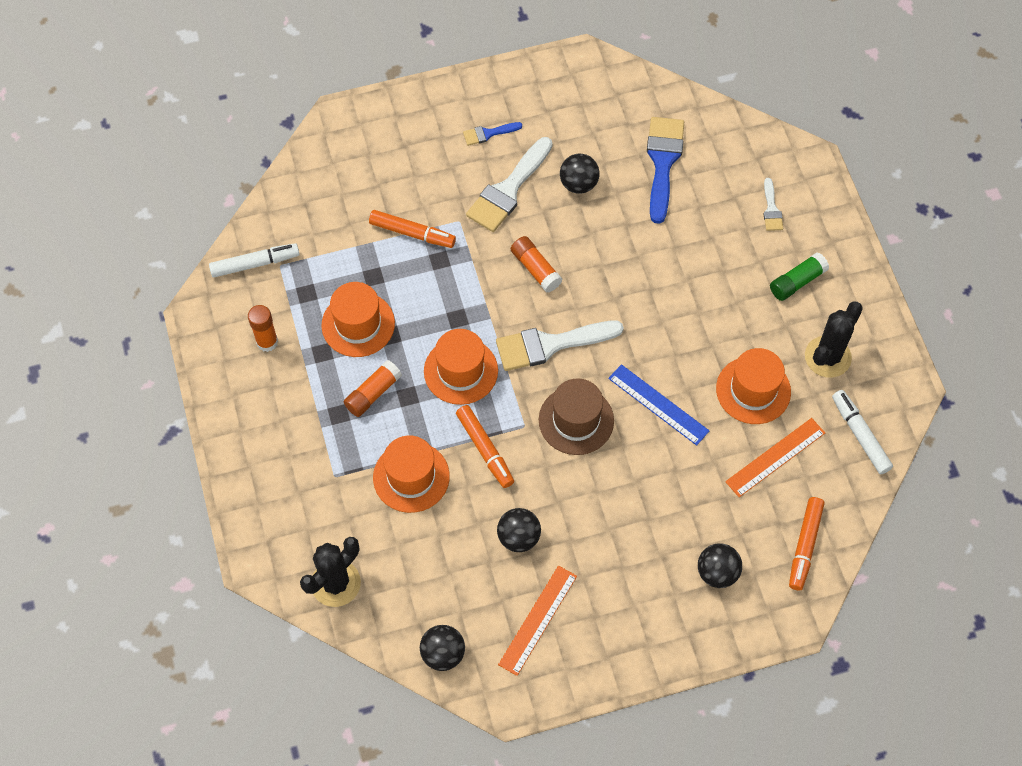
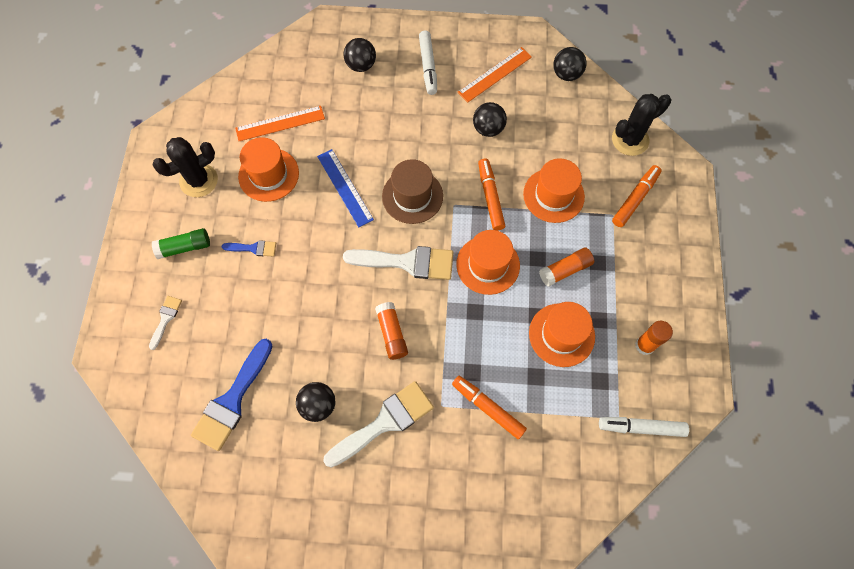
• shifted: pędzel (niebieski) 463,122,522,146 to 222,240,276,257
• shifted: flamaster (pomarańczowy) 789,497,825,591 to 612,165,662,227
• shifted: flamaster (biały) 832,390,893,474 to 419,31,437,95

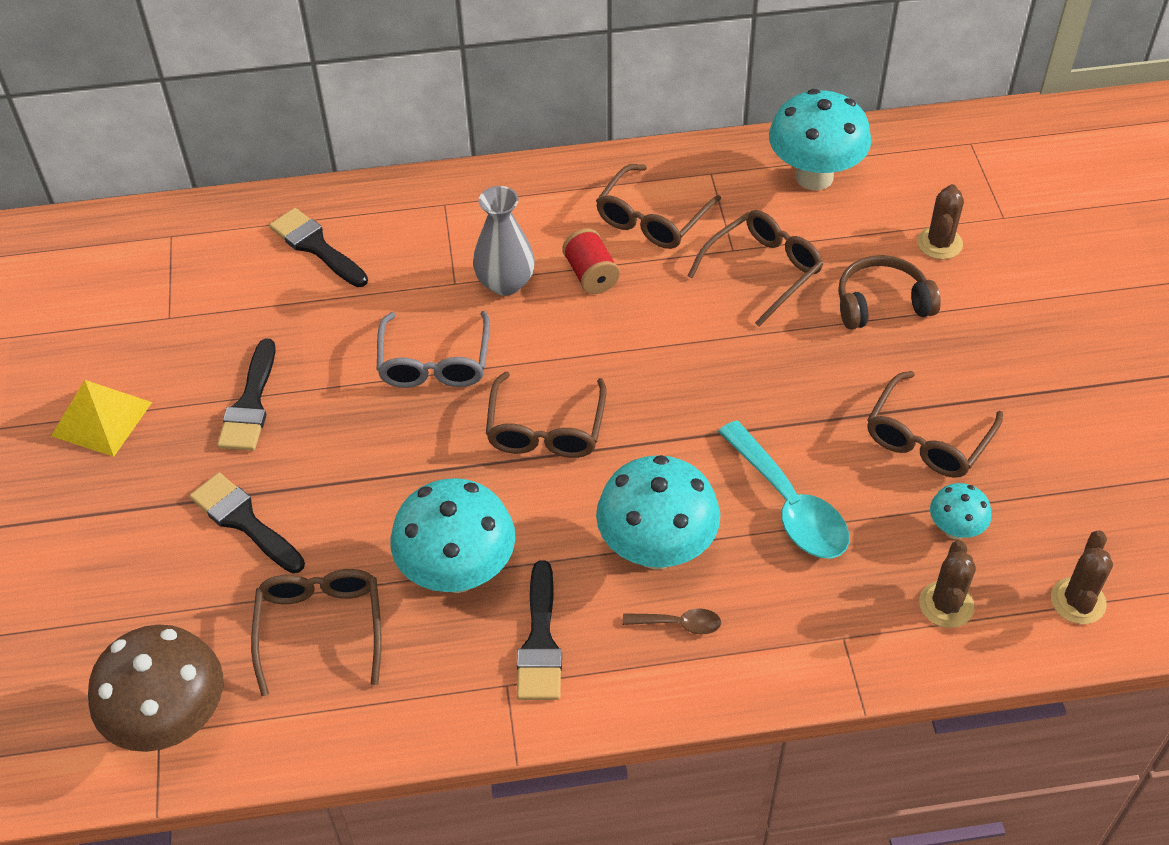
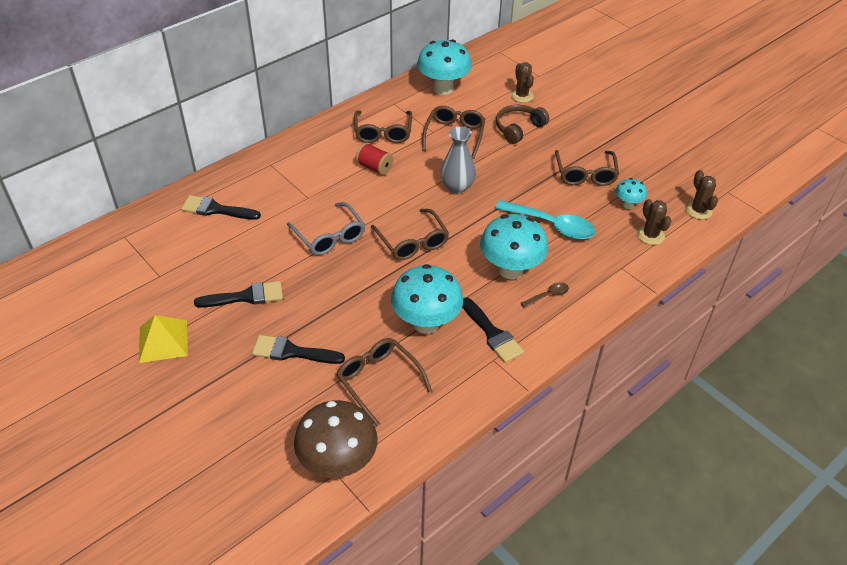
• shifted: wazon (szary) 473,186,535,296 to 440,127,476,193
• rotated: pędzel (czarny) 217,338,276,451 = 194,281,283,308 75 degrees counterclockwise

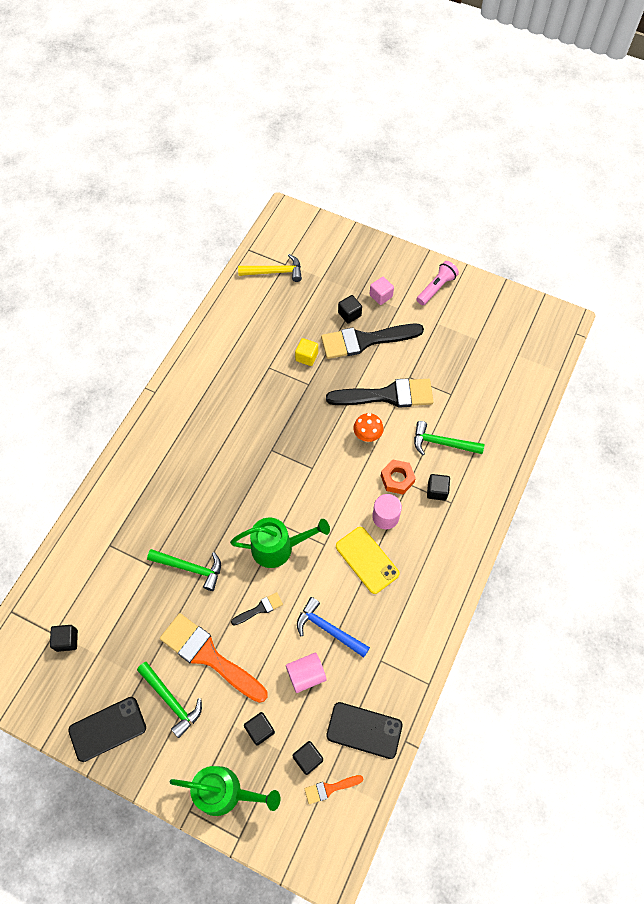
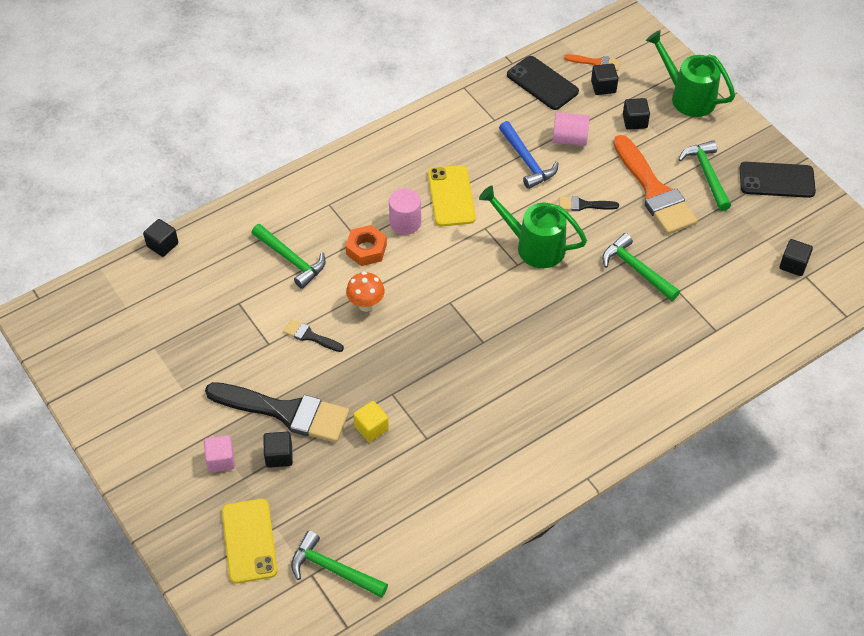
• gone: latarka (różowy) 416,261,459,305
• new: telefon (żółty) 222,499,277,584
• shifted: sześcian (czarny) 427,474,450,501 to 143,219,178,257
• repainted: młotek (żółty) 238,254,302,282 to młotek (zielony) 291,531,388,598
• scaled: pędzel (czarny) 326,378,434,408 = 283,319,344,352 x0.45

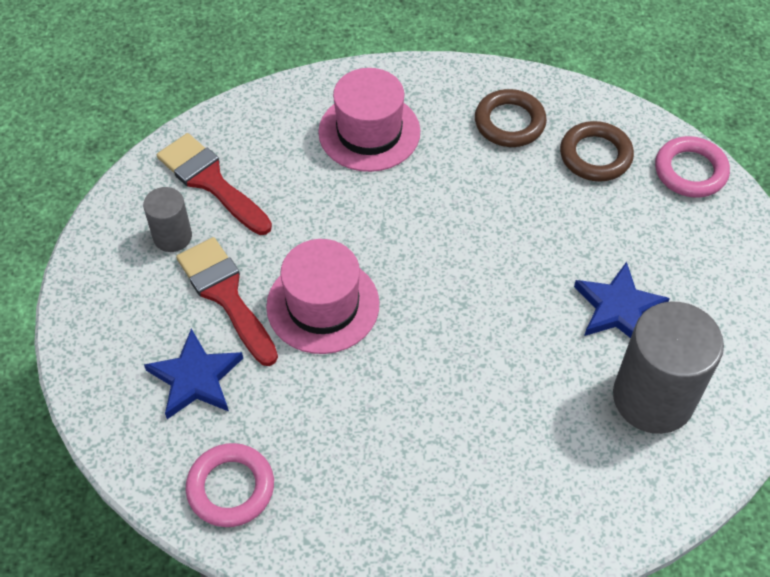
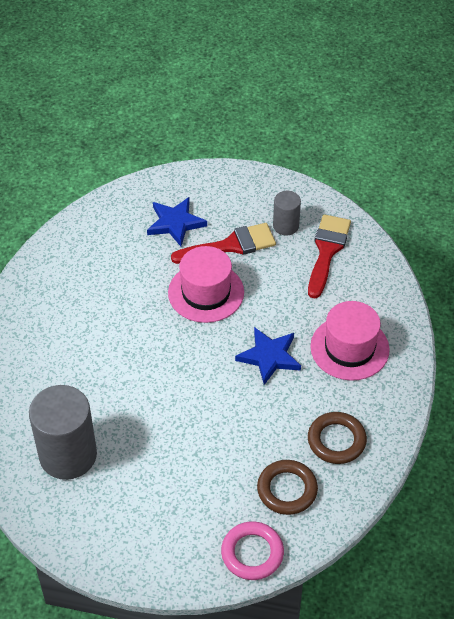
• gone: pierścień (różowy) 186,443,274,527
• shifted: gwiazda (niebieski) 574,262,670,338 to 235,327,301,385
• rotated: pędzel (czerwony) 157,133,272,235 = 308,214,351,298 45 degrees counterclockwise

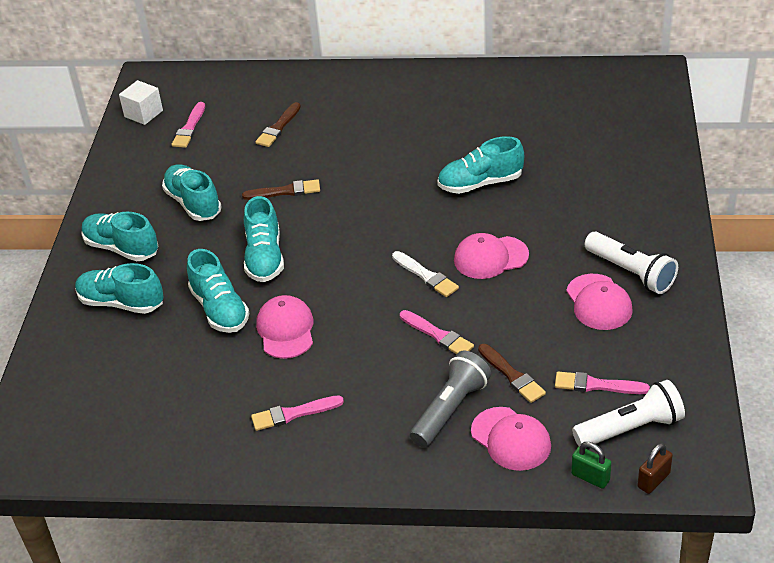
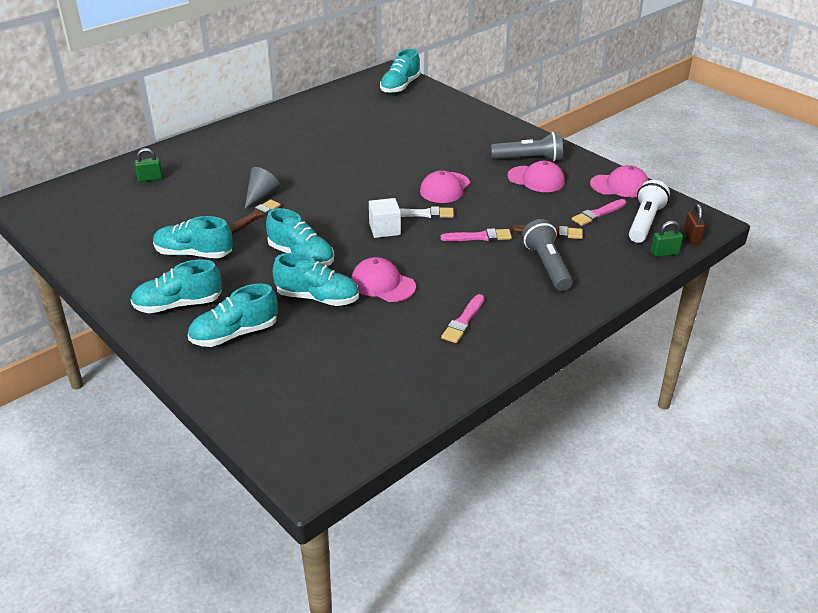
• gone: pędzel (różowy) 172,102,205,148
• gone: pędzel (brązowy) 256,102,301,147
• new: kłódka (zielony) 135,148,163,182
• new: stożek (szary) 245,167,280,209
• shifted: sześcian (biały) 119,80,163,125 to 369,198,401,238
• shifted: but (turkusowy) 437,136,524,194 to 380,49,421,93
• shifted: czapka (różowy) 471,407,551,471 to 590,165,649,197
• repainted: latarka (biały) 585,232,678,294 to latarka (szary) 491,132,563,161

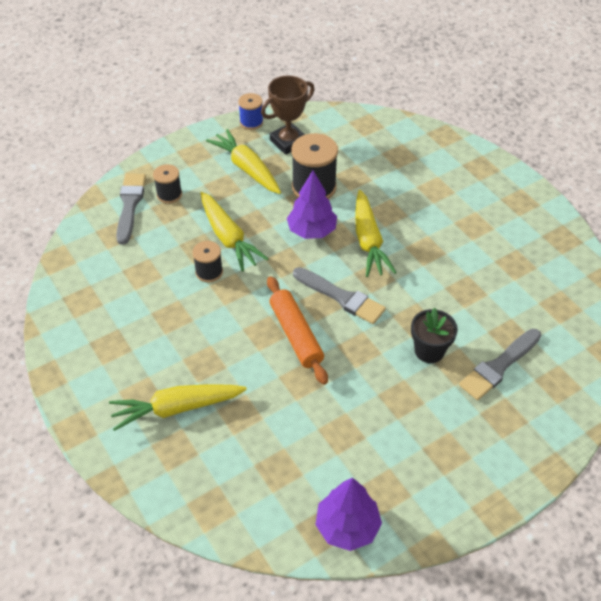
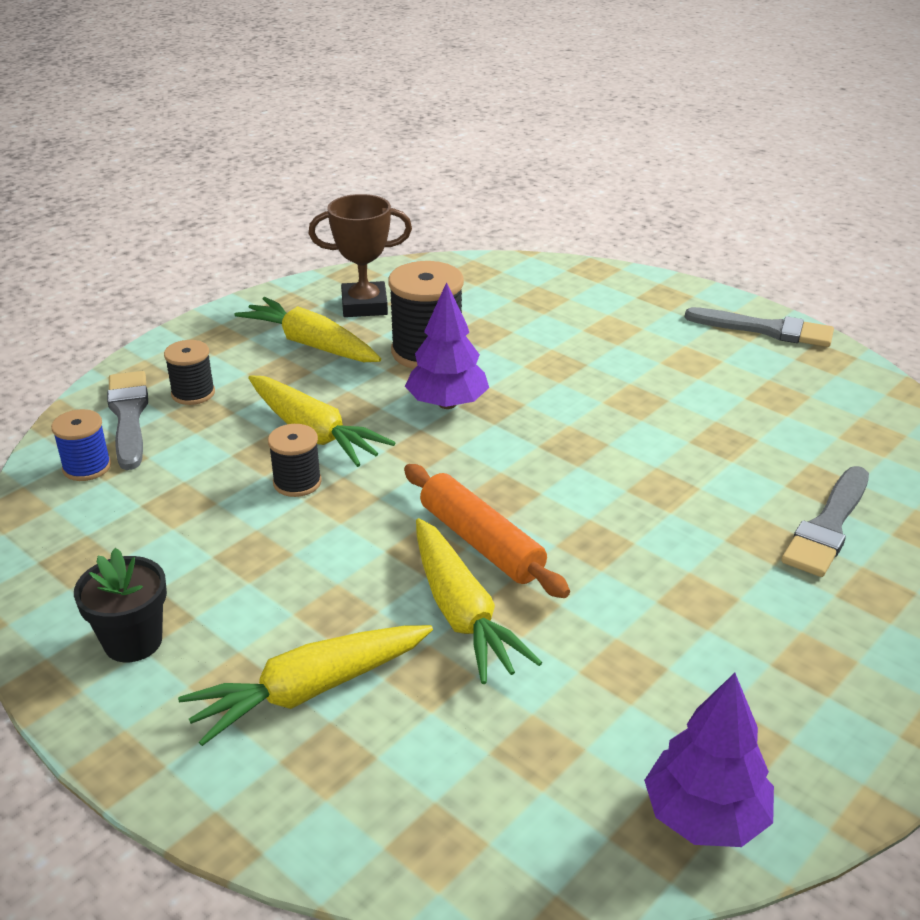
• shifted: szpulka (niebieski) 238,93,263,130 to 51,409,111,481
• shifted: pędzel (szary) 293,267,386,324 to 685,307,834,347
• shifted: marchewka (żółty) 355,190,397,277 to 416,518,542,684
• shifted: doniczka (czarny) 411,308,458,363 to 74,548,167,662
• rotated: puchar (brązowy) 261,75,315,155 = 309,194,412,317 45 degrees clockwise

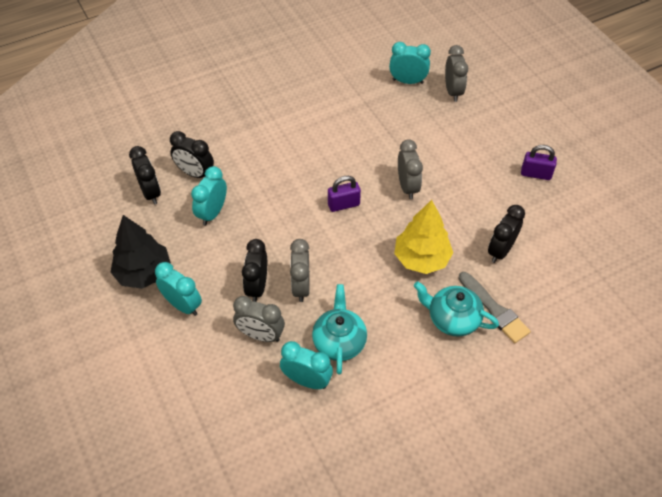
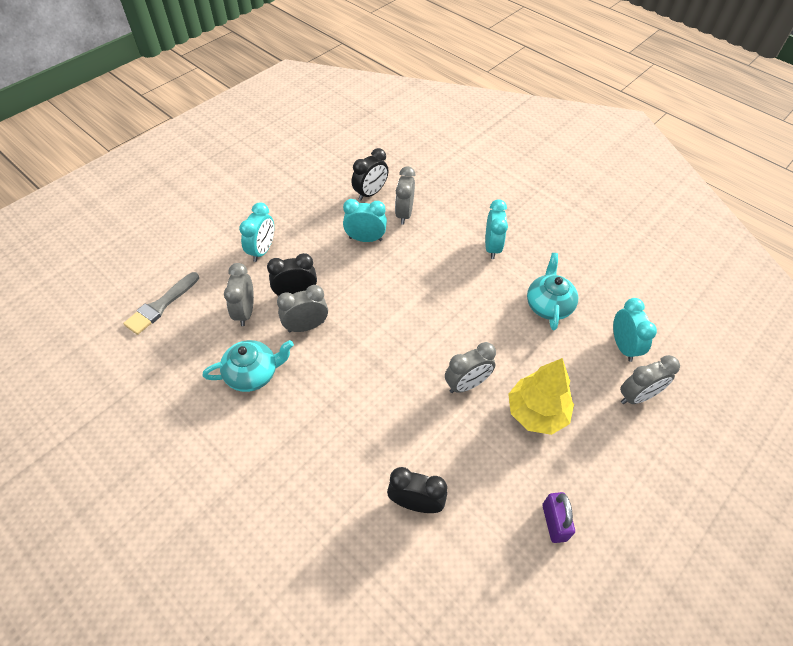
• gone: drzewko (czarny) 110,215,171,289
• gone: kłódka (fioletowy) 328,176,361,212
• shifted: budzik (turkusowy) 280,341,333,389 to 485,199,508,259
• shifted: drzewko (żółty) 394,200,453,274 to 508,358,574,435
• shifted: imbryk (turkusowy) 414,281,499,337 to 527,253,578,330
• shifted: pędzel (szary) 458,272,531,343 to 123,272,199,335
• repainted: budzik (czarny) 170,131,214,178 to budzik (szary) 395,166,416,225

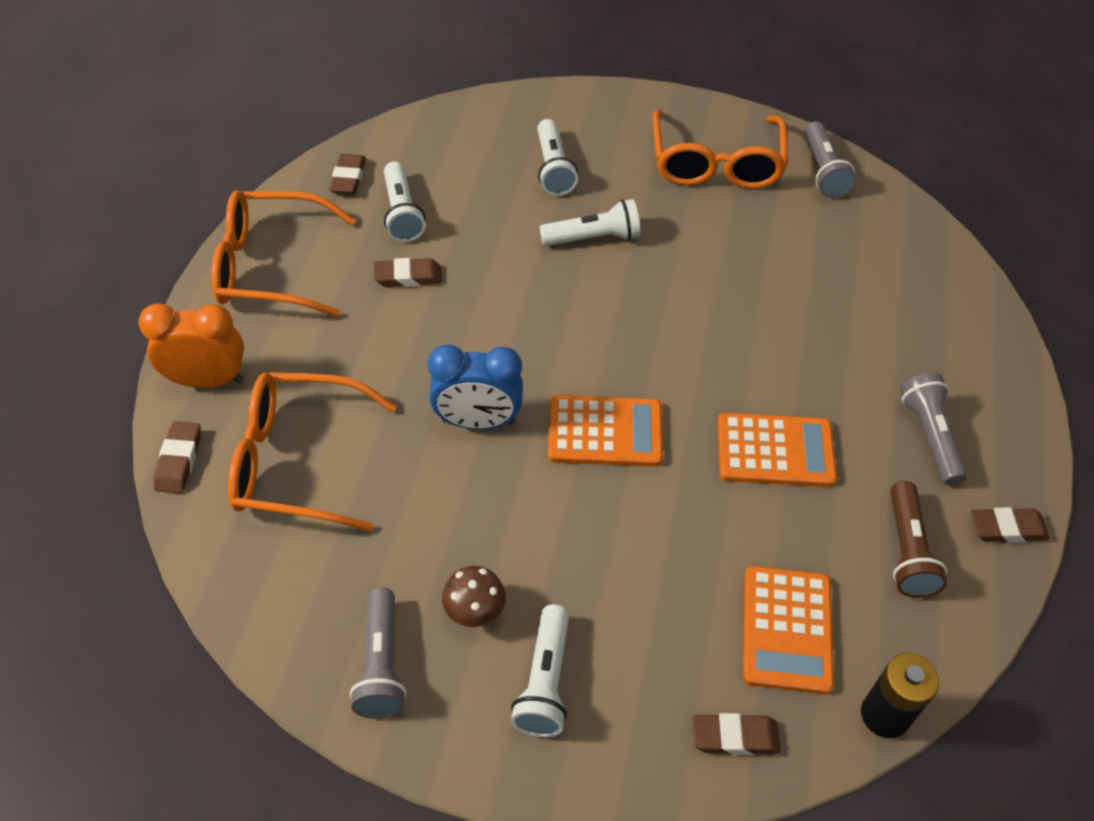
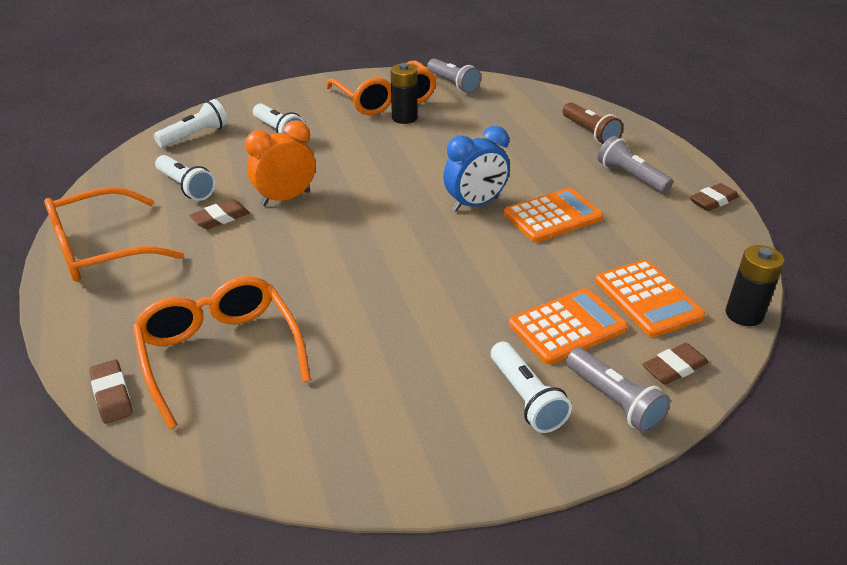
• gone: gumka do mazania (brązowy) 329,154,366,194
• gone: grzyb (brązowy) 442,566,506,627
• new: bateria (czarny) 391,63,418,124
• shifted: budzik (pomarańczowy) 138,304,244,388 to 245,120,316,206
• shifted: latarka (szary) 350,587,407,719 to 566,348,670,433
• shifted: budzik (niebieski) 428,345,523,430 to 443,126,510,212
• shifted: latarka (biały) 540,199,640,246 to 154,99,228,147
• shifted: kalkulator (pomarańczowy) 548,395,663,467 to 509,288,628,364
• shifted: latarka (brązowy) 890,481,947,598 to 563,102,623,144
• rotated: okulary (pomarańczowy) 228,372,397,531 = 133,276,311,429 90 degrees clockwise

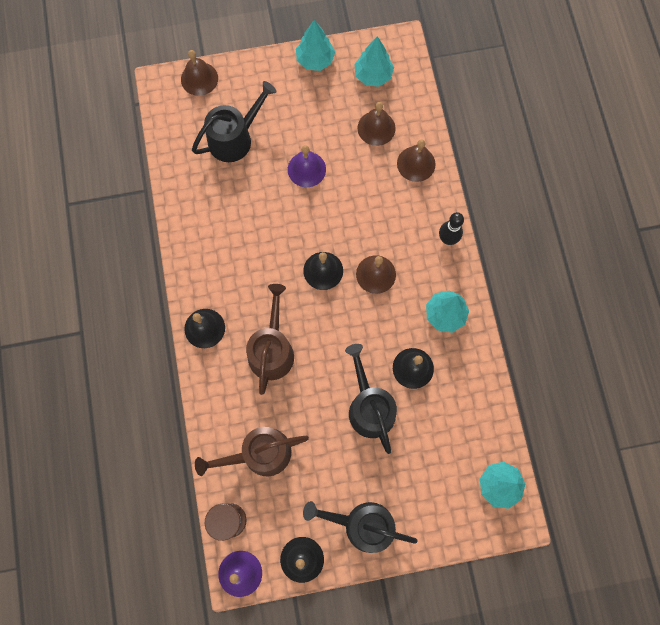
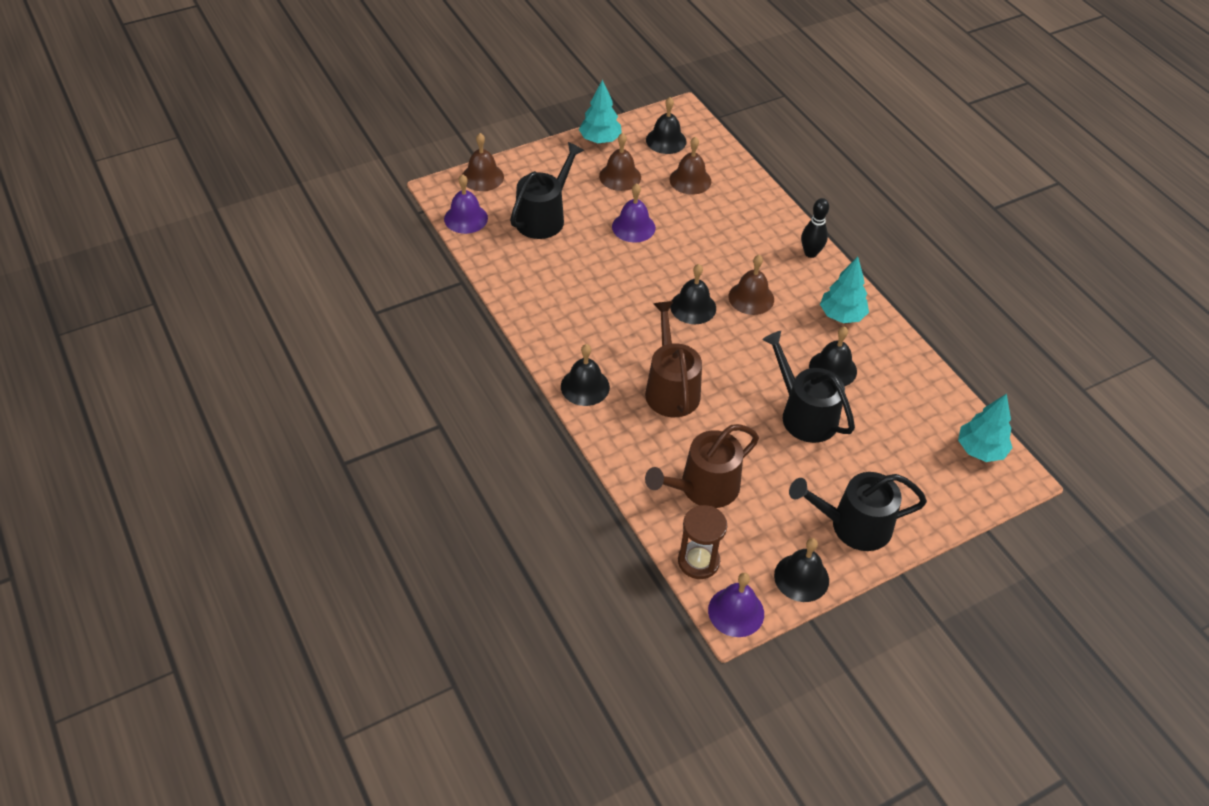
• new: dzwonek (fioletowy) 444,174,488,234
• shifted: dzwonek (brązowy) 397,139,436,182 to 599,133,641,191
• swapped: drzewko (turkusowy) 354,36,394,87 to dzwonek (czarny) 646,97,687,154

